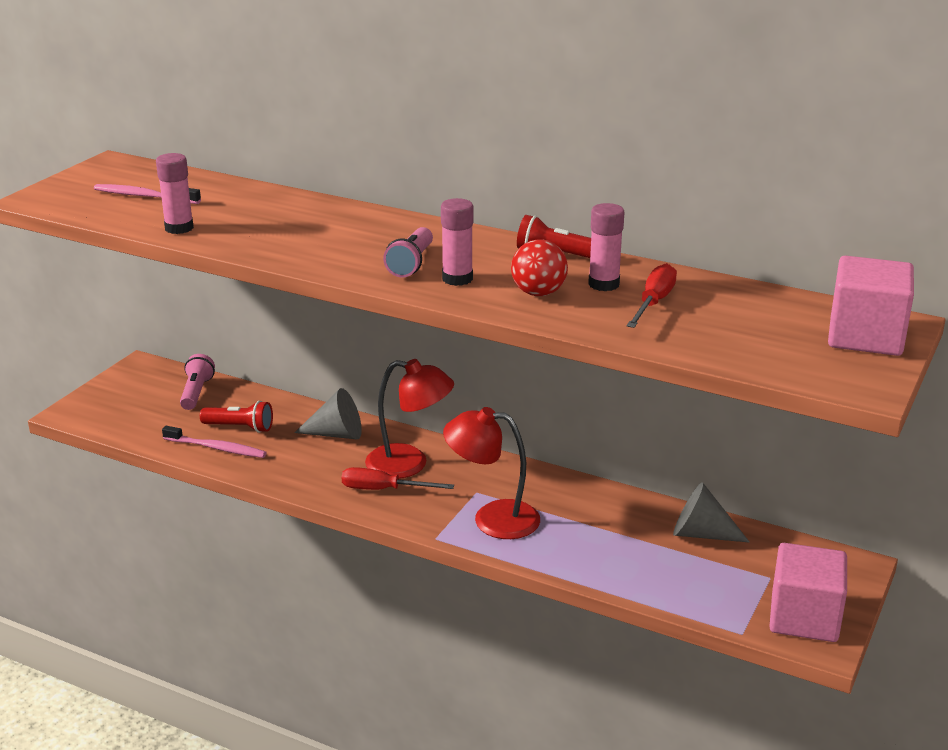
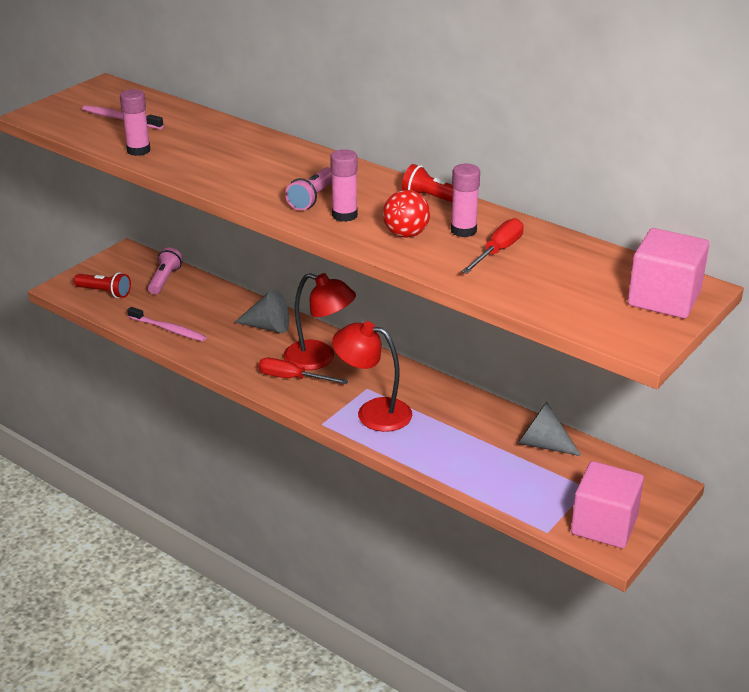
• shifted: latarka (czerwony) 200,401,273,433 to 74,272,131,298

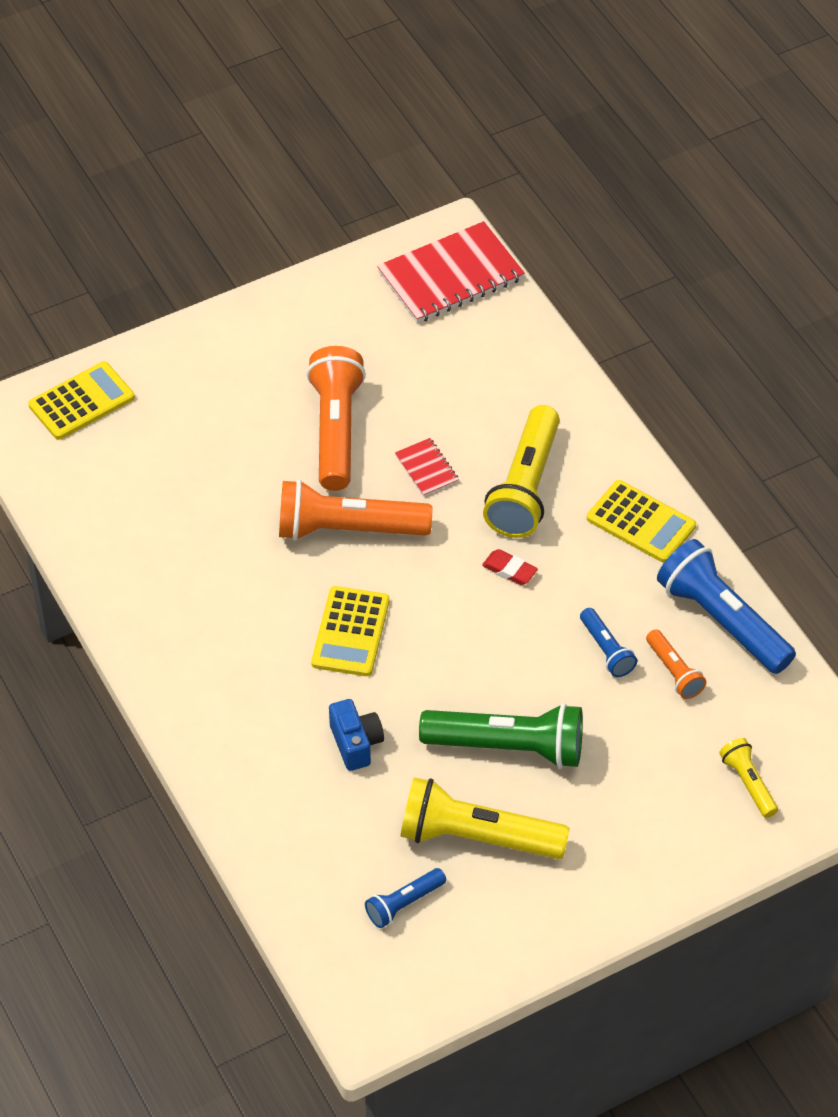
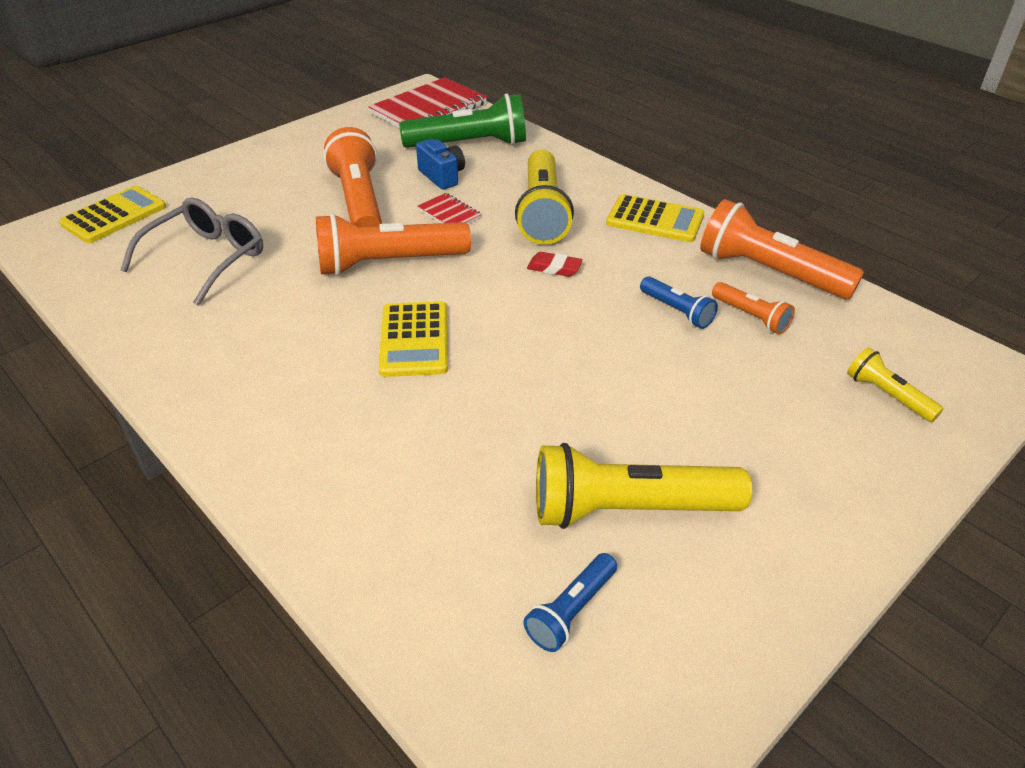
• new: okulary (szary) 121,198,263,306
• shifted: aparat fotograficzny (niebieski) 329,699,384,771 to 416,139,465,189
• shifted: latarka (zielony) 419,703,583,768 to 399,93,526,148
• repainted: latarka (niebieski) 657,539,796,674 to latarka (pomarańczowy) 700,199,864,299

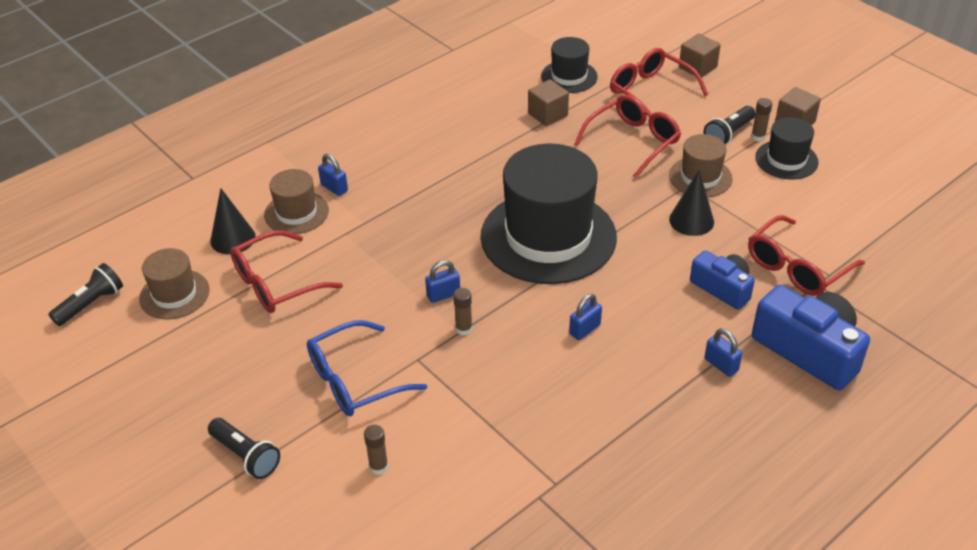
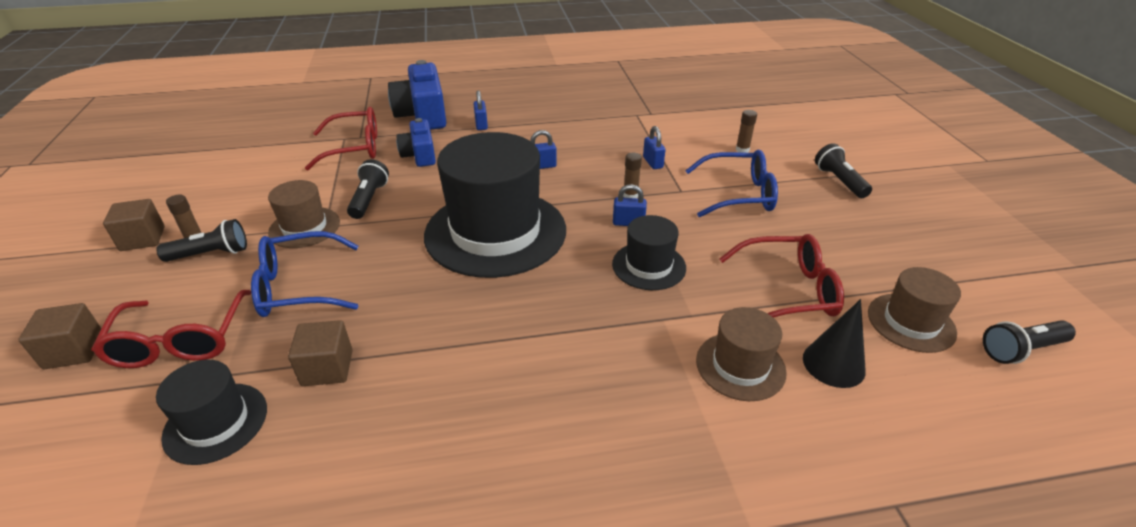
• shifted: kłódka (niebieski) 318,154,348,196 to 643,126,665,169
• shifted: kapelusz (czarny) 755,117,818,179 to 612,215,686,290
• swapped: stożek (czarny) 669,170,714,236 to latarka (czarny) 347,159,389,219
• repainted: okulary (czerwony) 574,95,681,179 to okulary (niebieski) 251,231,358,317

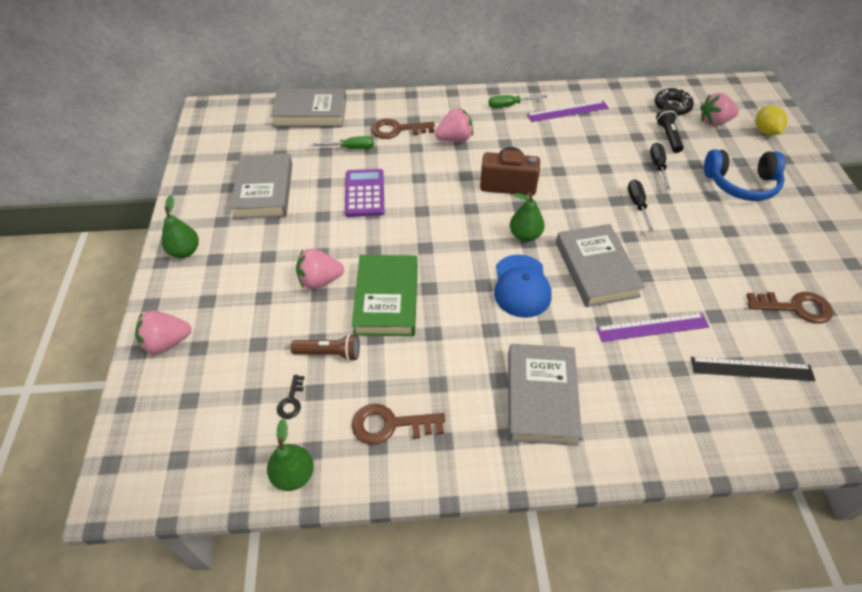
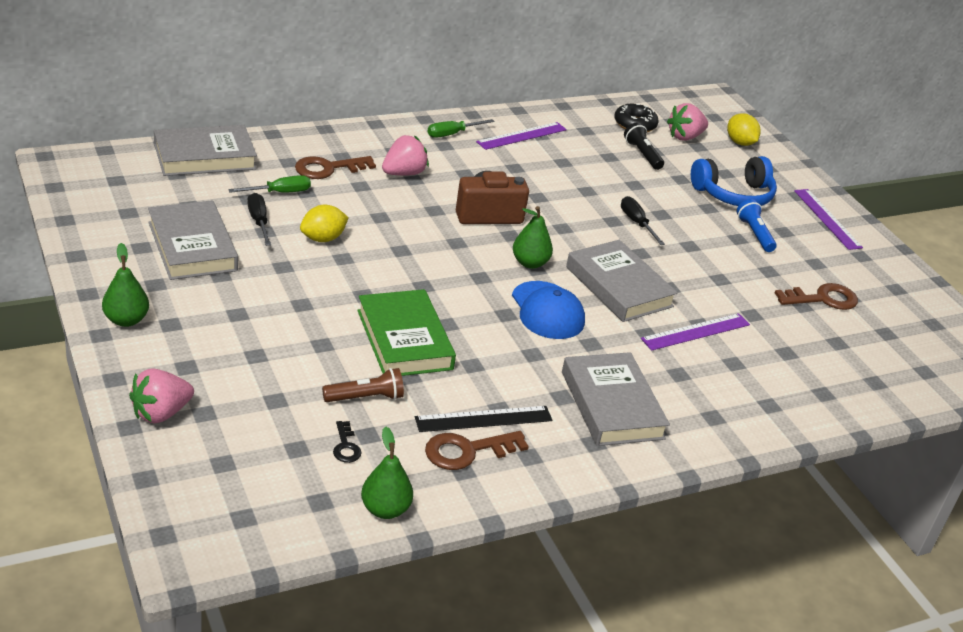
• gone: truskawka (różowy) 296,249,344,289
• new: latarka (niebieski) 736,199,777,252
• new: linijka (fioletowy) 794,189,863,250
• shifted: śrubokręt (czarny) 650,143,670,190 to 247,193,271,246
• shifted: linijka (czarny) 691,357,816,381 to 415,406,552,432
• swapped: kalkulator (fioletowy) 345,169,385,217 to cytryna (żółty) 300,205,349,242

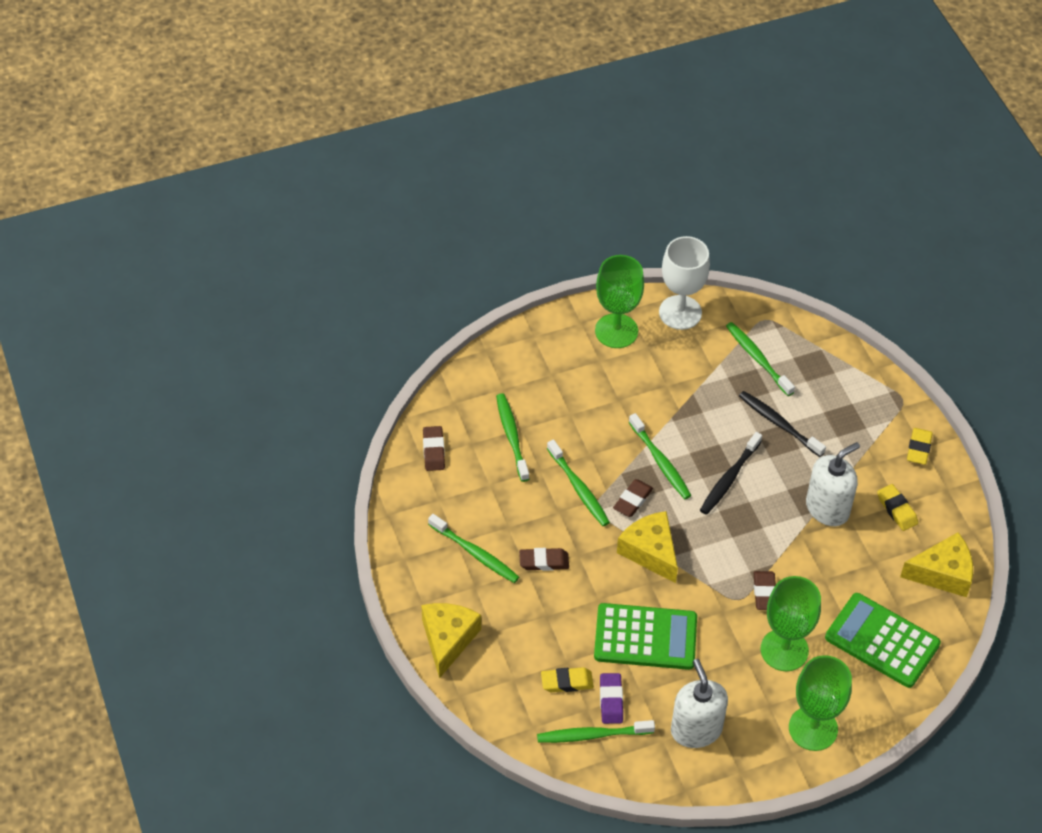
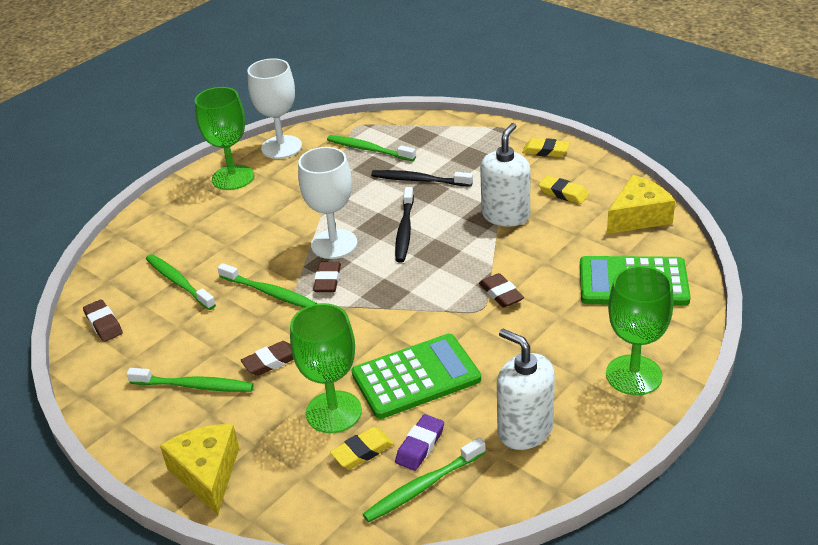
• gone: ser (żółty) 617,511,678,583
• shifted: kielich (zielony) 761,576,821,671 to 290,303,362,433
• swapped: szczoteczka do zębów (zielony) 629,413,692,499 to kielich (biały) 298,147,357,259
• rotated: gumka do mazania (fioletowy) 600,673,623,724 = 395,414,444,471 60 degrees clockwise
• rotated: gumka do mazania (żółty) 907,428,933,465 = 522,138,570,157 60 degrees counterclockwise

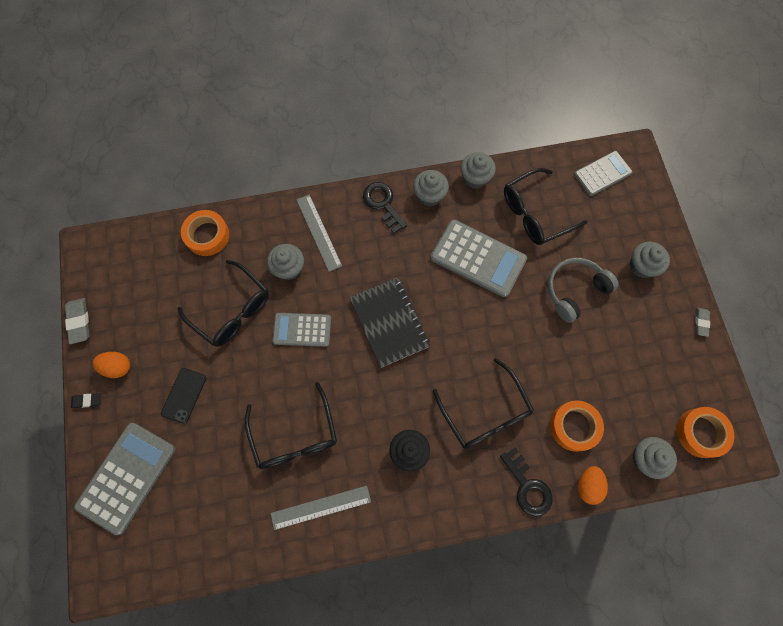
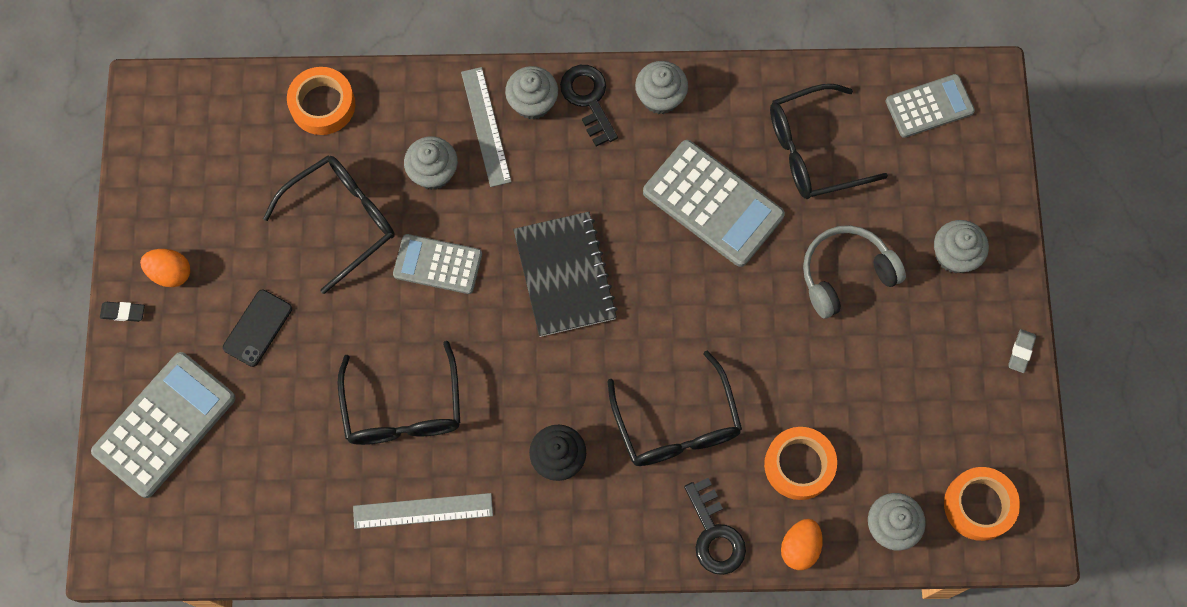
• gone: gumka do mazania (szary) 65,298,90,344
• shifted: muffinka (szary) 461,152,496,189 to 505,66,558,120
• rotated: okulary (czarny) 177,260,269,347 = 263,156,395,294 90 degrees counterclockwise

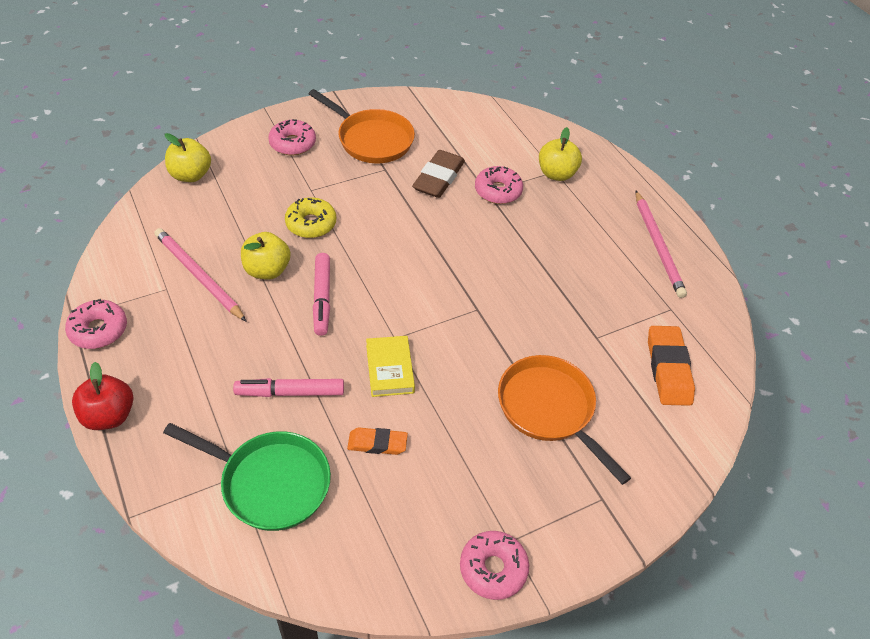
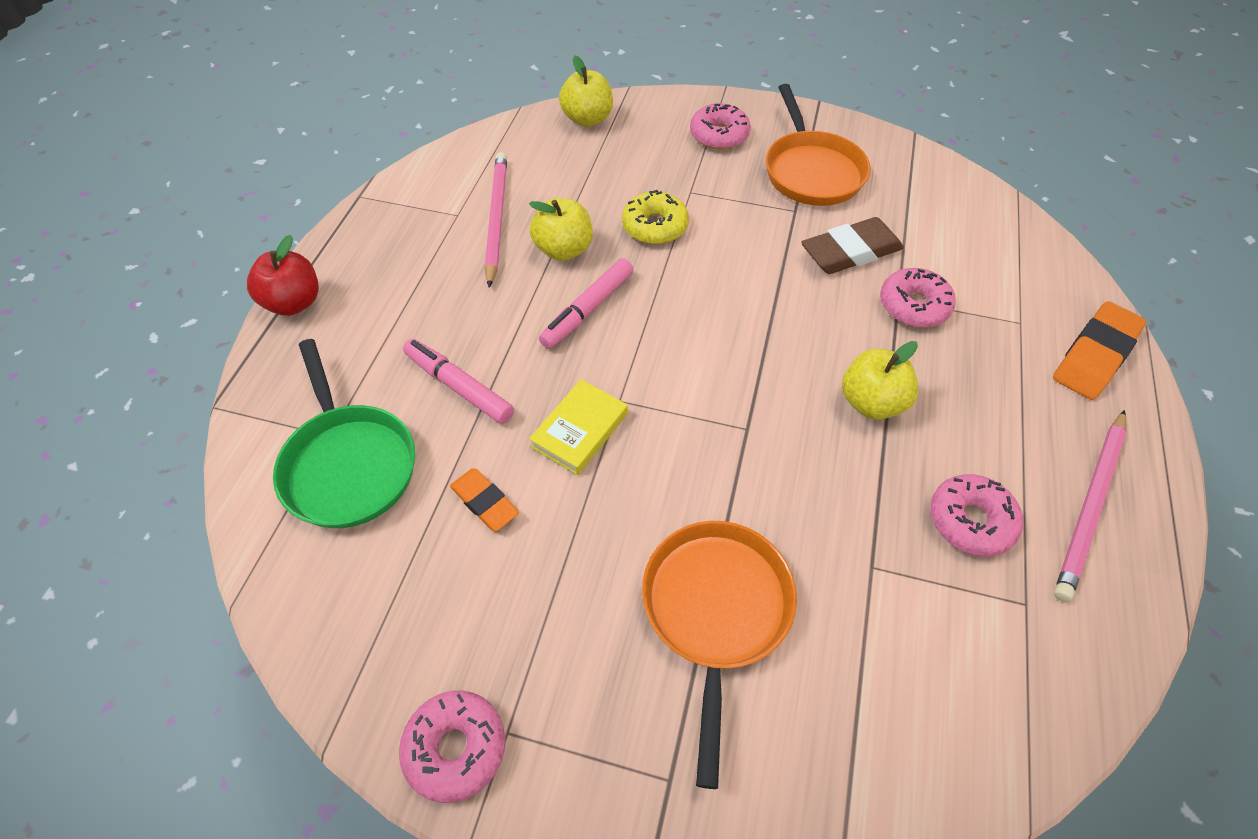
• shifted: donut (różowy) 65,299,127,349 to 930,474,1023,557
• shifted: jabłko (żółty) 539,127,582,181 to 842,341,918,420
• shifted: gumka do mazania (pomarańczowy) 648,326,695,406 to 1053,301,1146,400

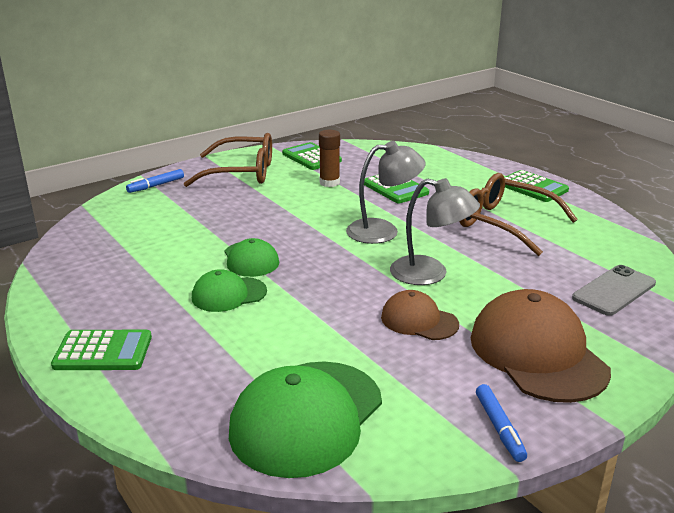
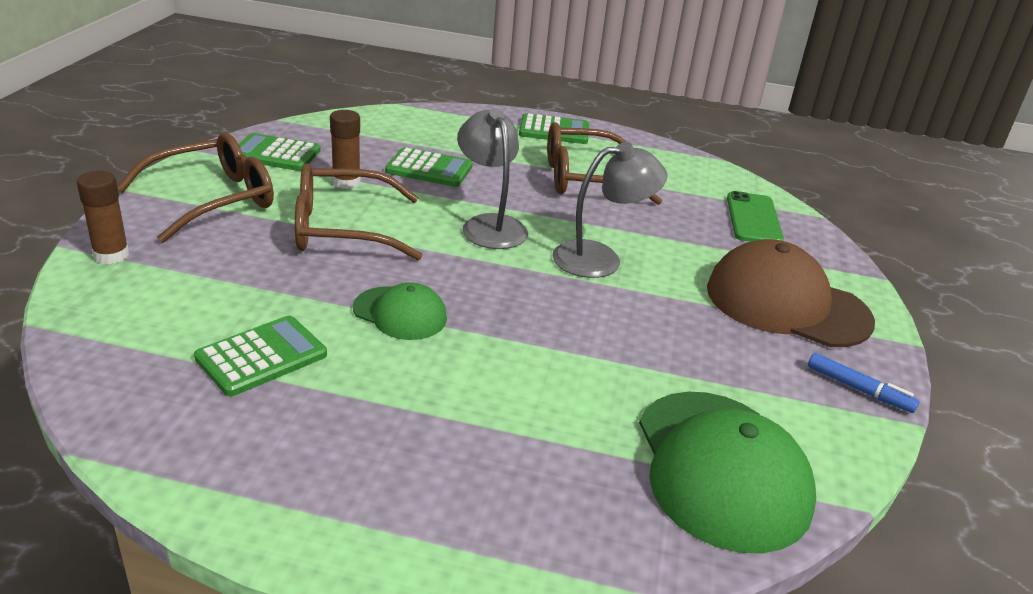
• gone: czapka (zielony) 192,269,267,312
• gone: czapka (brązowy) 381,290,459,340
• new: okulary (brązowy) 295,164,422,260
• shifted: kalkulator (zielony) 51,330,152,370 to 194,316,327,396
• swapped: flamaster (niebieski) 126,169,184,193 to klej w sztyfcie (brązowy) 77,171,129,264
• repainted: telefon (szary) 572,265,656,316 to telefon (zielony) 727,191,784,242
• rotated: lampka (szary) 346,141,426,244 = 457,108,528,249 60 degrees counterclockwise

